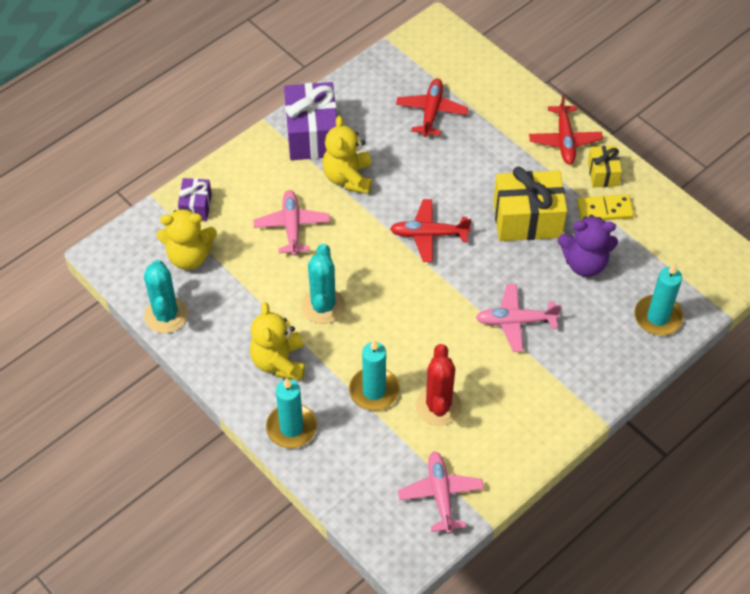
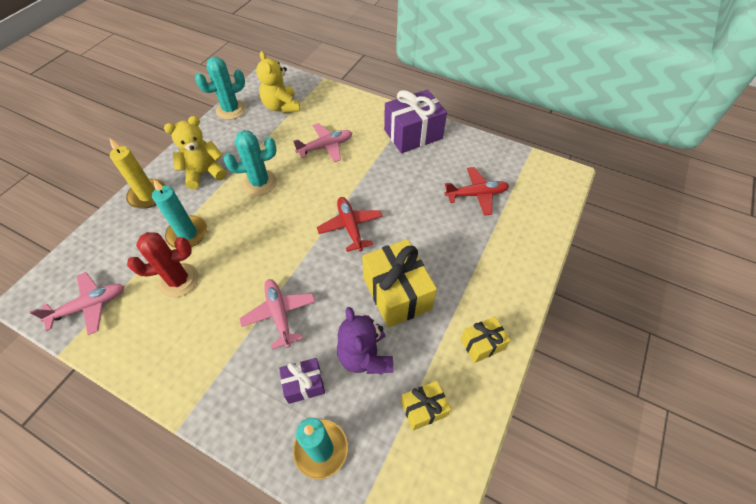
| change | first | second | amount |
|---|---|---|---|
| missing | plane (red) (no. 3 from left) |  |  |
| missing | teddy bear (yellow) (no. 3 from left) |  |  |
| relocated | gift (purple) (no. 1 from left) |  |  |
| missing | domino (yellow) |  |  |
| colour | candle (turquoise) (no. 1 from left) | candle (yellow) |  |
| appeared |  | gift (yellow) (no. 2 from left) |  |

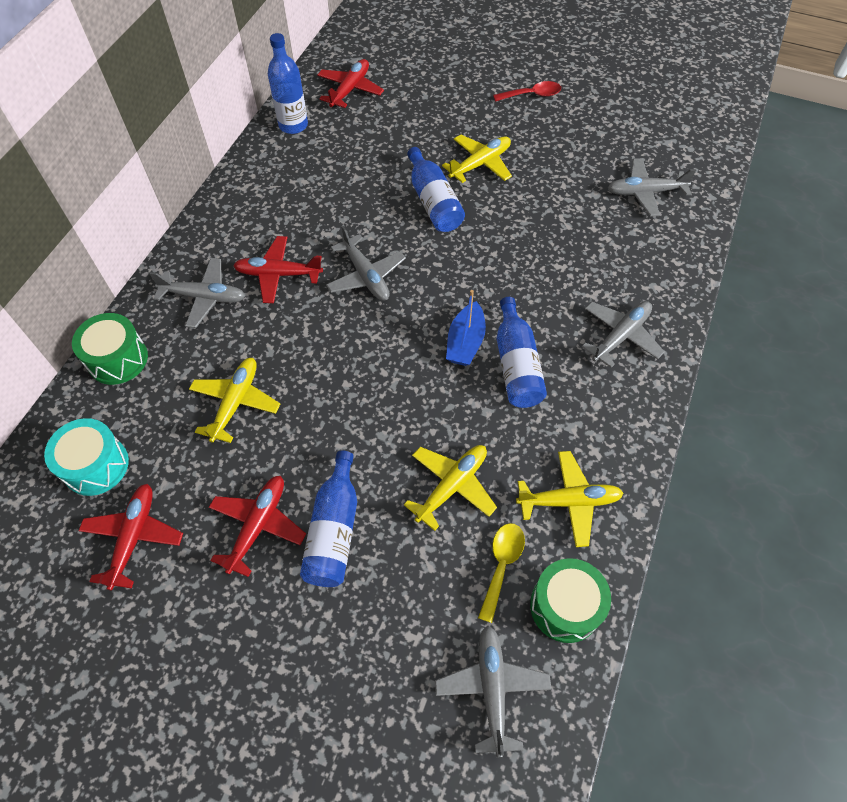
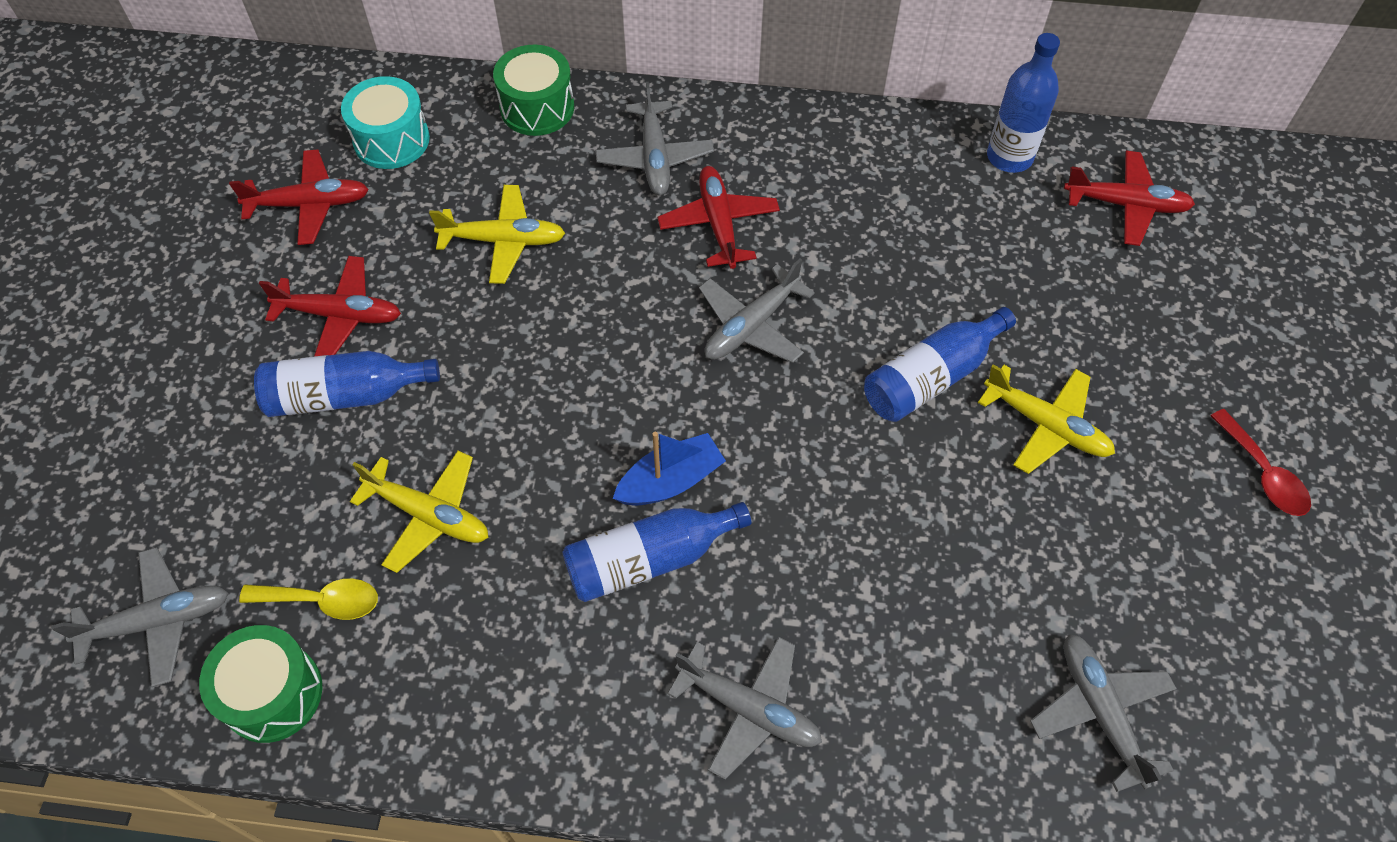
| change | first | second | amount |
|---|---|---|---|
| spun | boat (blue) |  | 150 degrees clockwise |
| missing | plane (yellow) (no. 4 from left) |  |  |

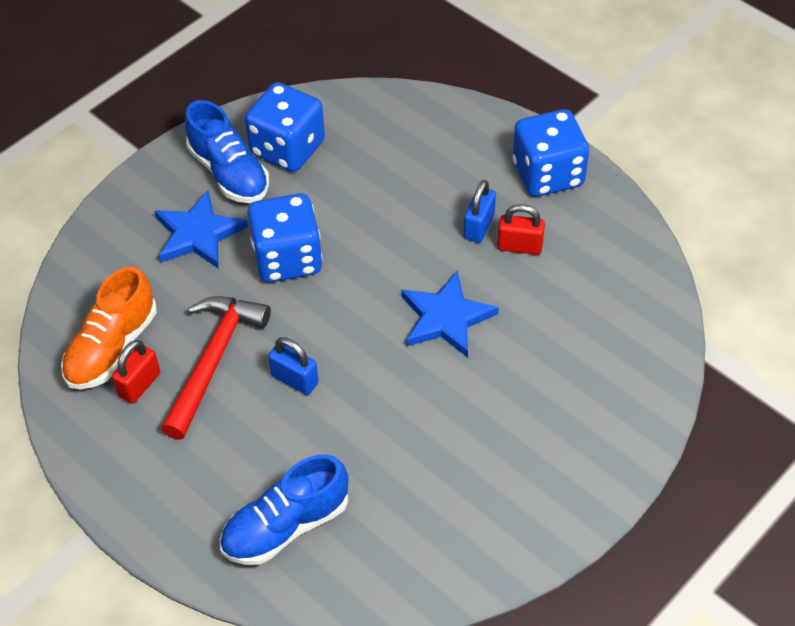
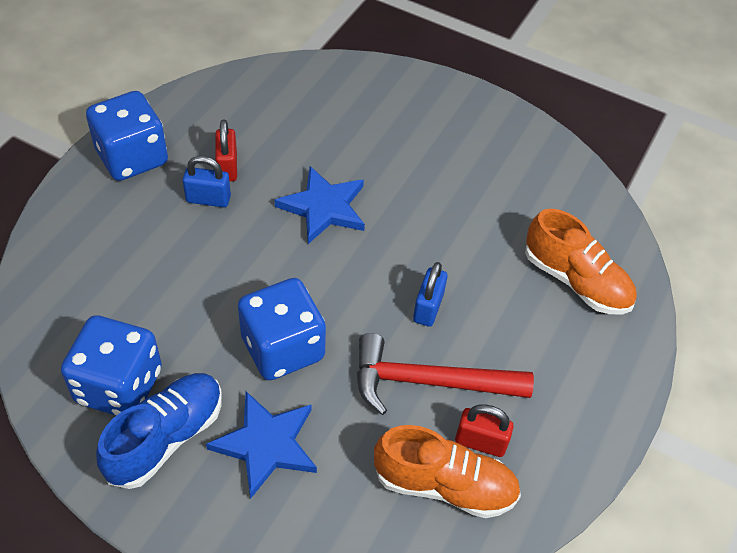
| change | first | second | amount |
|---|---|---|---|
| colour | shoe (blue) (no. 2 from left) | shoe (orange) (no. 2 from left) |  |

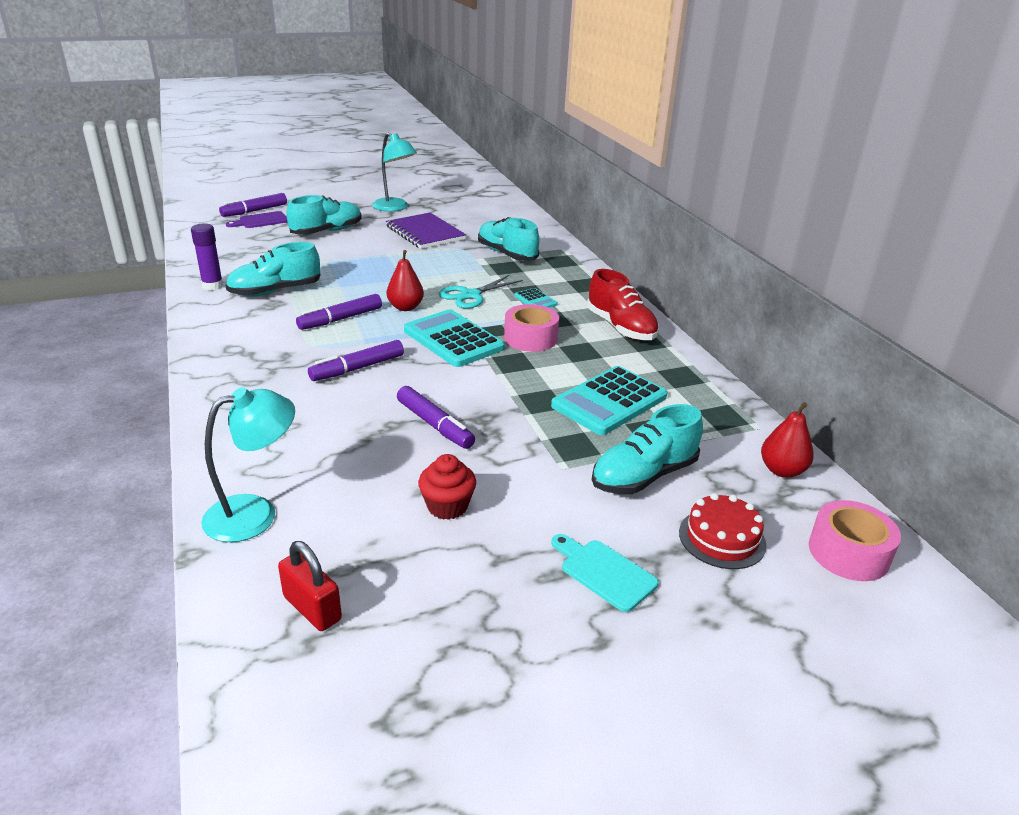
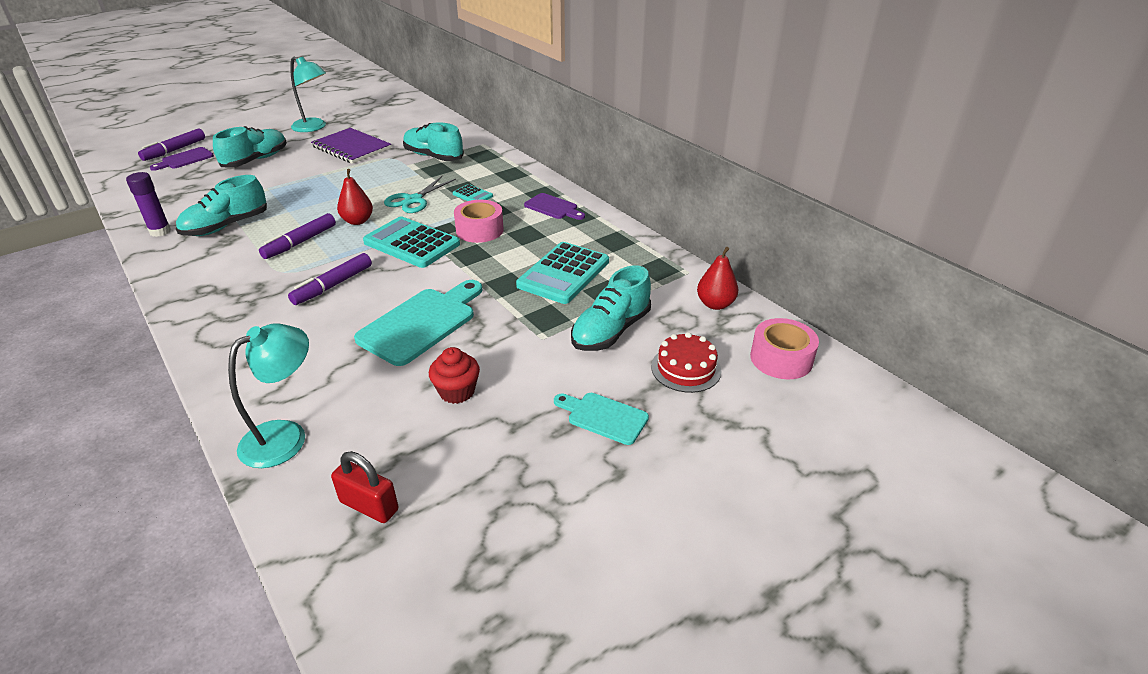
| change | first | second | amount |
|---|---|---|---|
| exchanged | shoe (red) | cutting board (purple) (no. 2 from left) |  |
| exchanged | marker (purple) (no. 4 from left) | cutting board (turquoise) (no. 1 from left) |  |

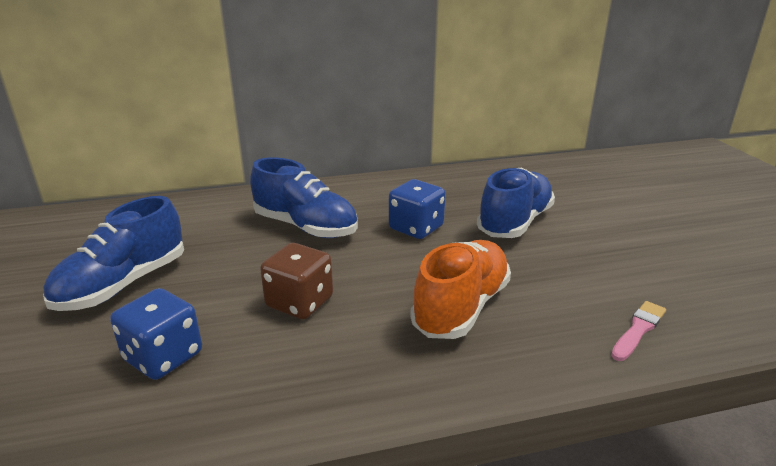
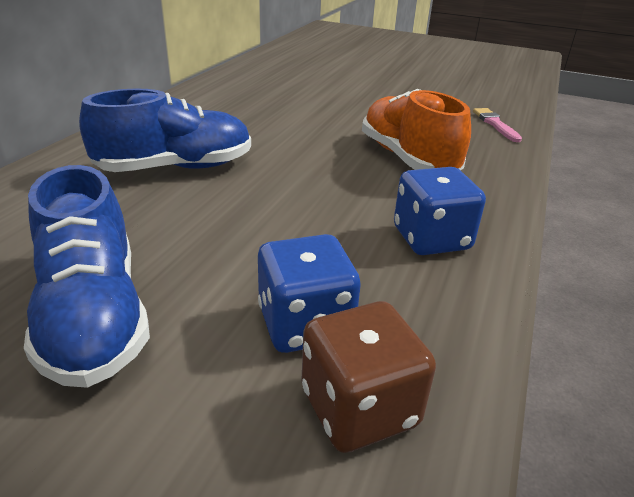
| change | first | second | amount |
|---|---|---|---|
| missing | shoe (blue) (no. 3 from left) |  |  |
| relocated | dice (blue) (no. 2 from left) |  |  |
| relocated | dice (brown) |  |  |

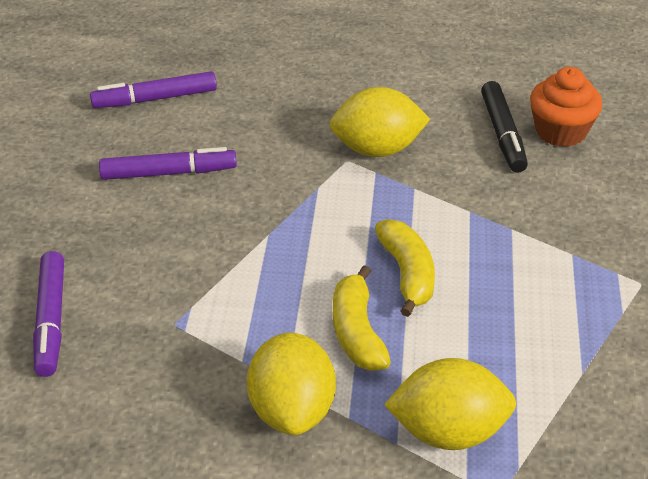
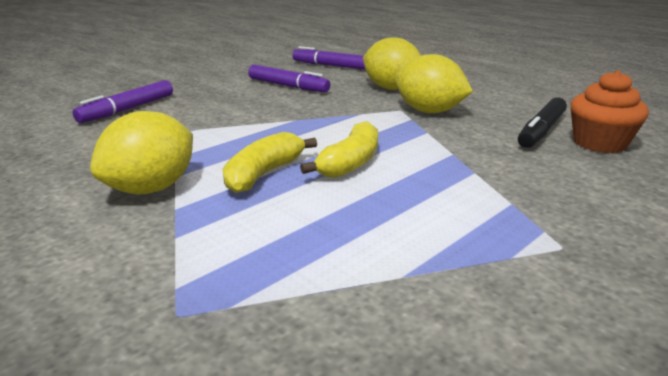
| change | first | second | amount |
|---|---|---|---|
| relocated | lemon (yellow) (no. 3 from left in the first image) | lemon (yellow) (no. 2 from left) |  |

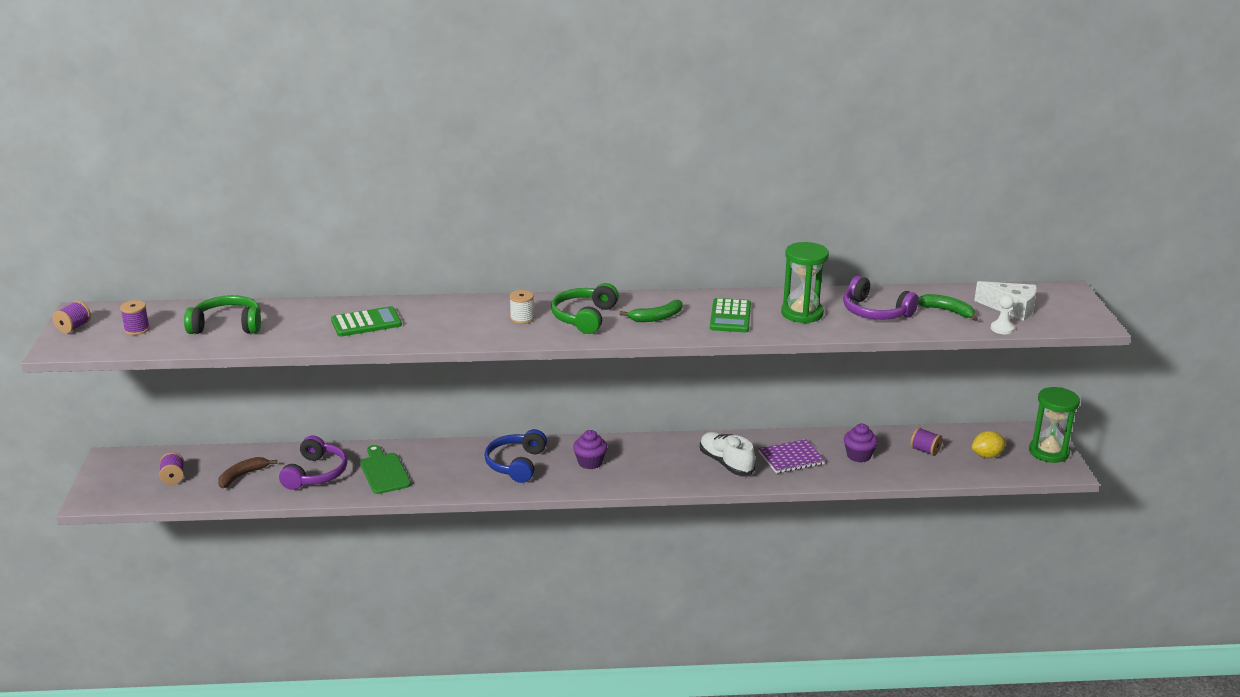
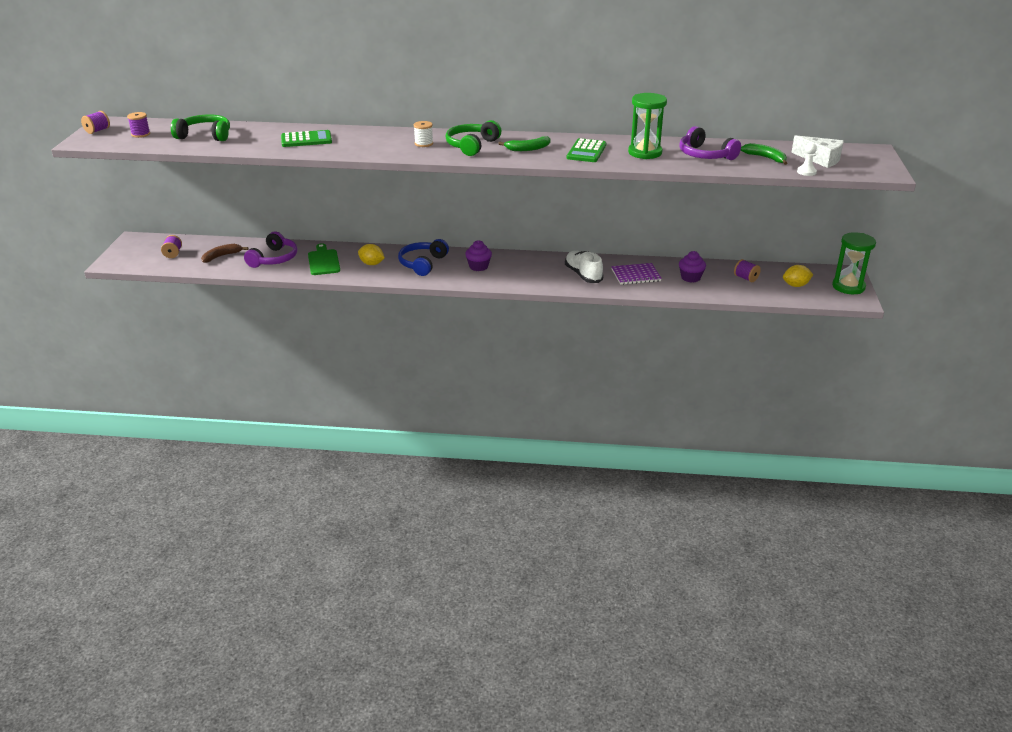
| change | first | second | amount |
|---|---|---|---|
| appeared |  | lemon (yellow) (no. 1 from left) |  |

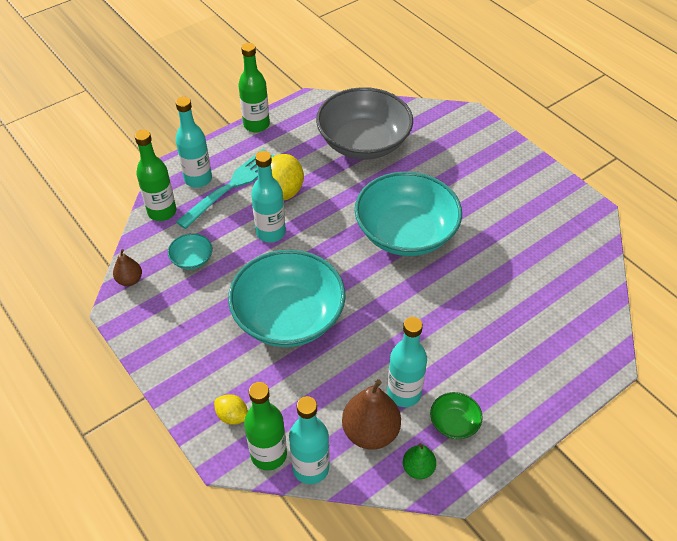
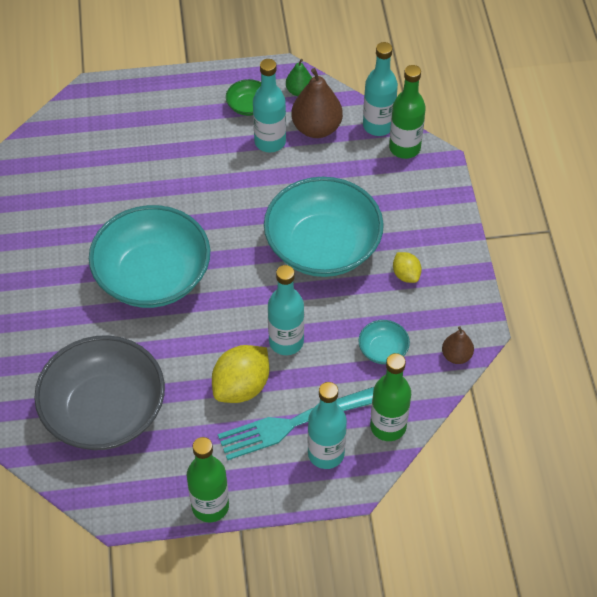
| change | first | second | amount |
|---|---|---|---|
| relocated | lemon (yellow) (no. 1 from left in the first image) | lemon (yellow) (no. 2 from left) |  |

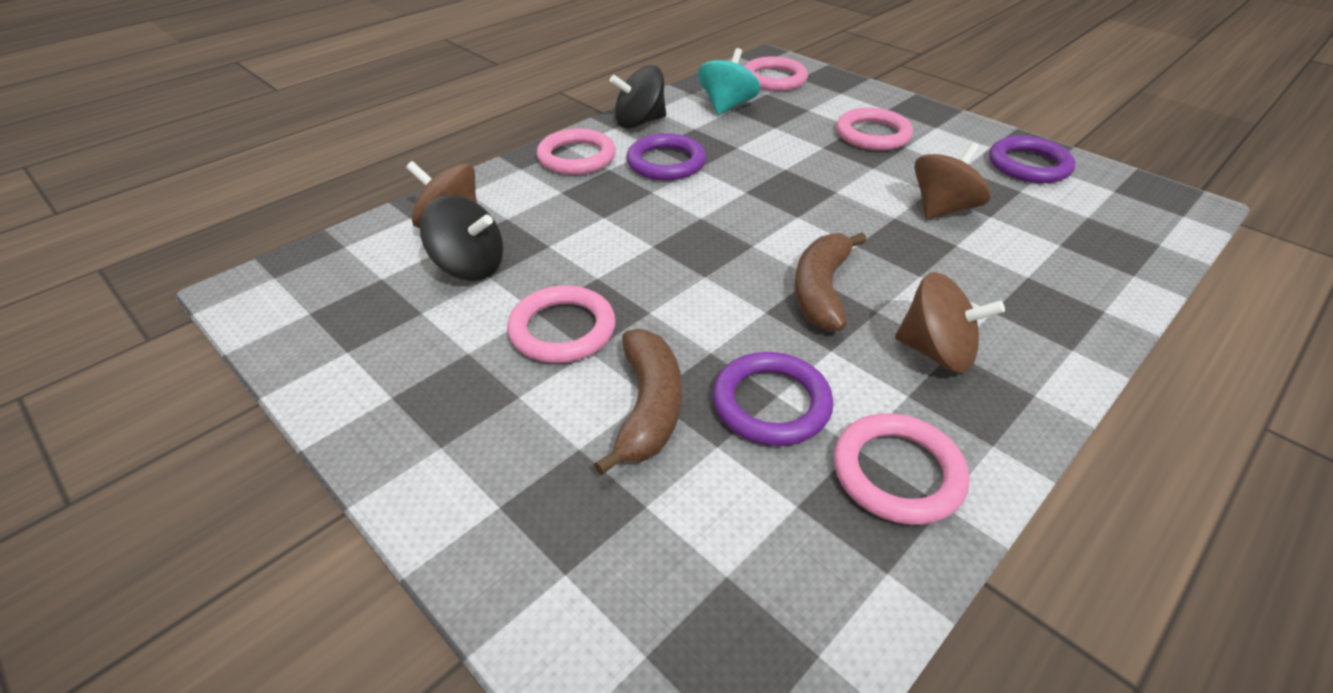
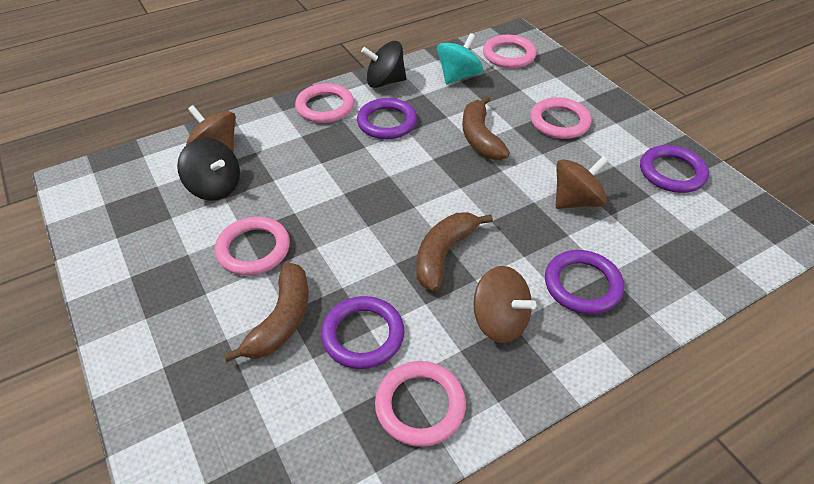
| change | first | second | amount |
|---|---|---|---|
| appeared |  | banana (brown) (no. 3 from left) |  |
| appeared |  | ring (purple) (no. 3 from left) |  |

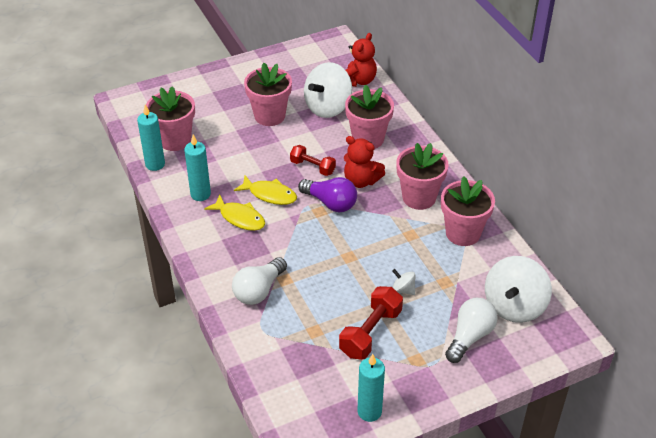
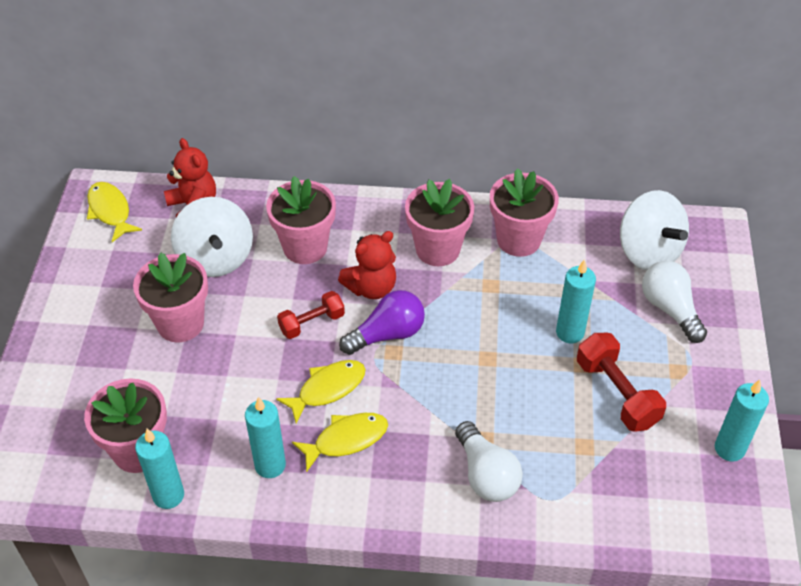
| change | first | second | amount |
|---|---|---|---|
| exchanged | spinning top (white) (no. 2 from left) | candle (turquoise) (no. 3 from left) |  |
| appeared |  | fish (yellow) (no. 1 from left) |  |

